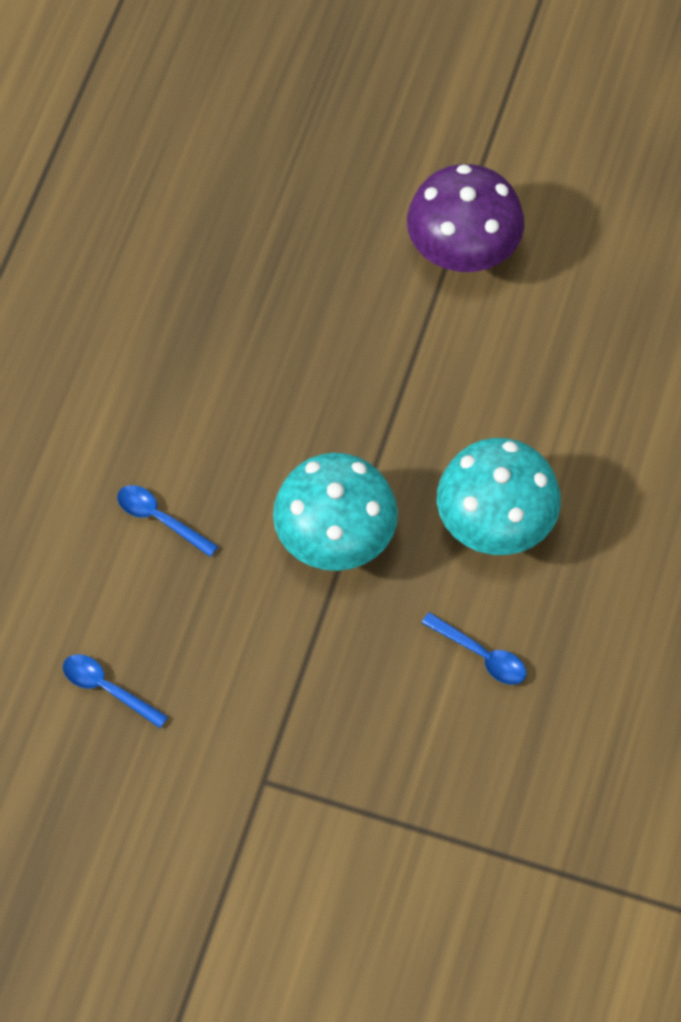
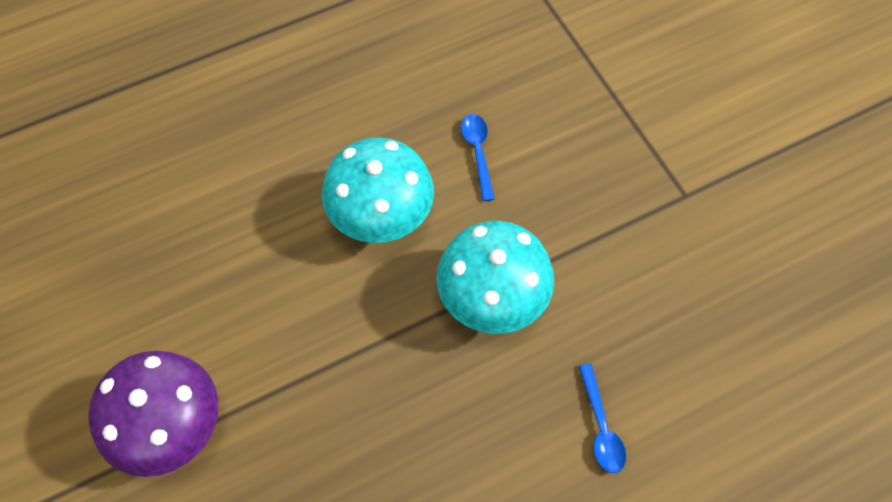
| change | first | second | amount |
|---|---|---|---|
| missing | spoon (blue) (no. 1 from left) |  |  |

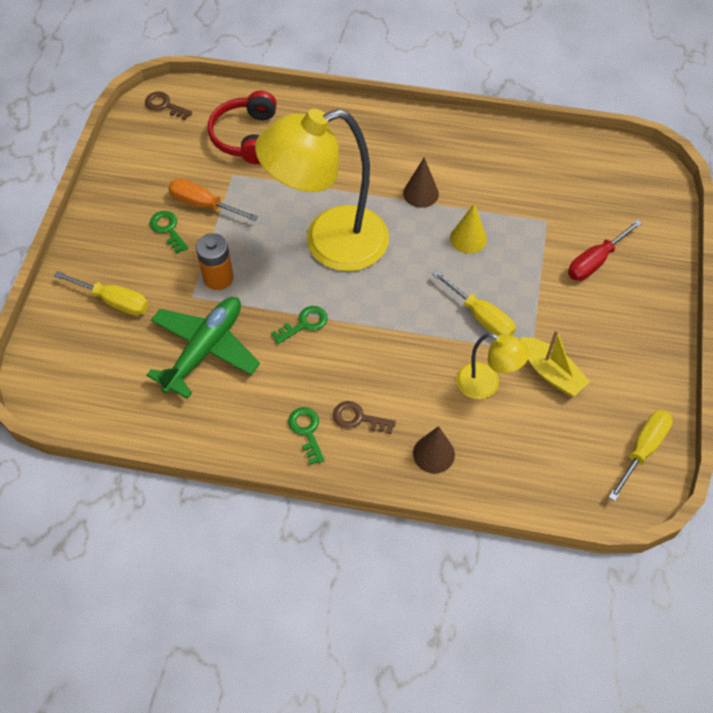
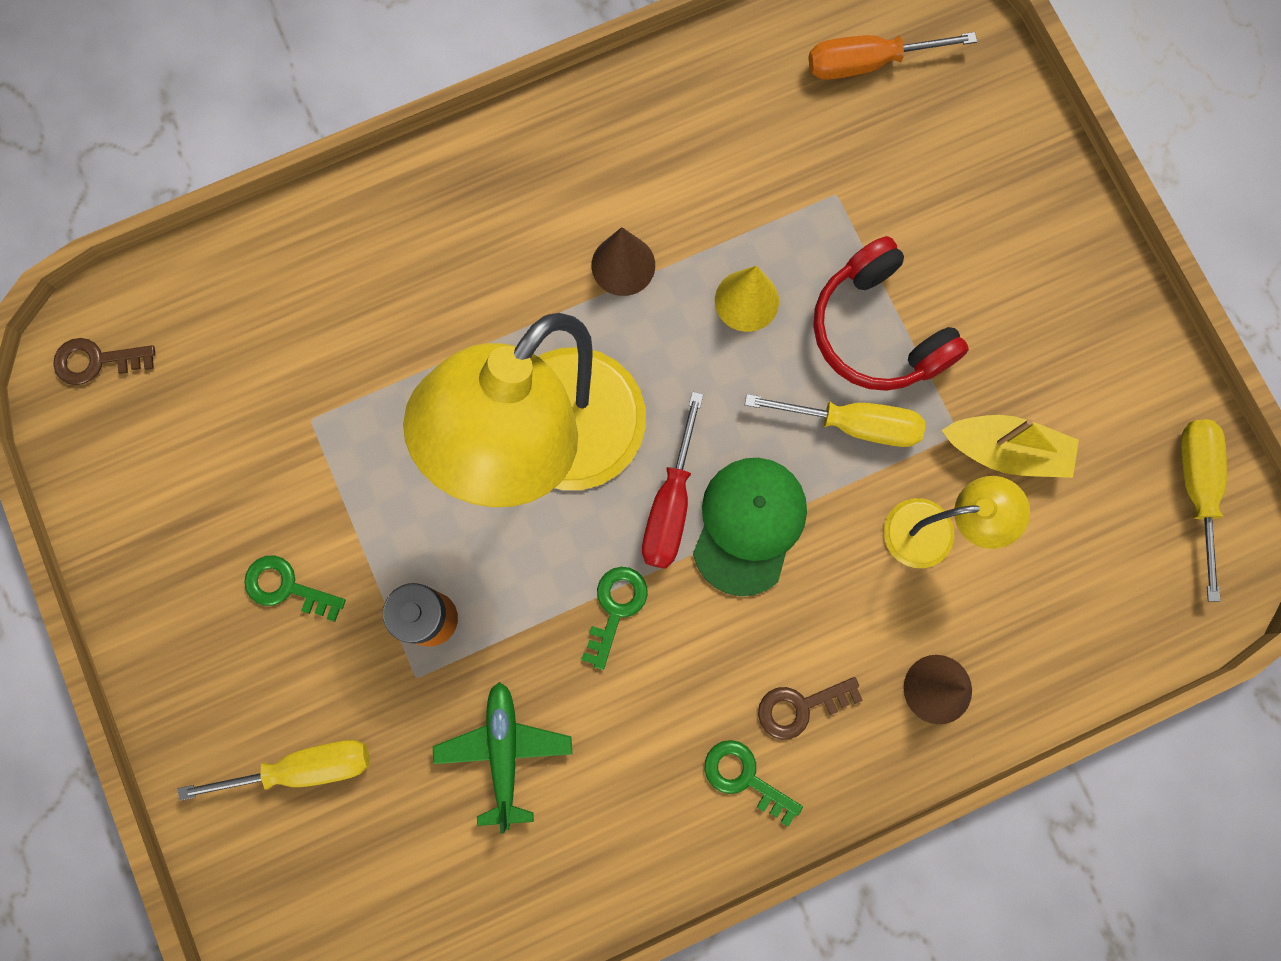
| change | first | second | amount |
|---|---|---|---|
| relocated | headphones (red) |  |  |
| relocated | screwdriver (orange) |  |  |
| relocated | screwdriver (red) |  |  |
| size | plane (green) |  | x0.64 |
| appeared |  | cap (green) |  |

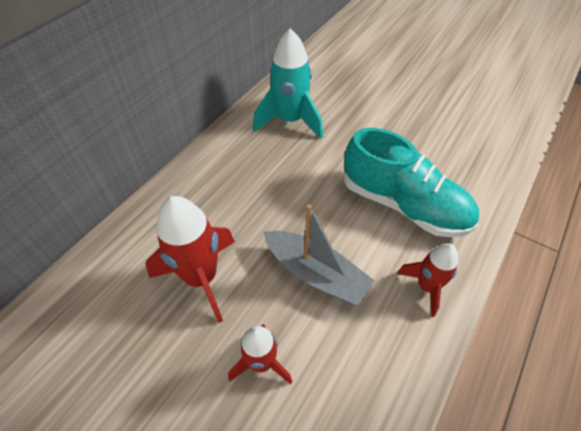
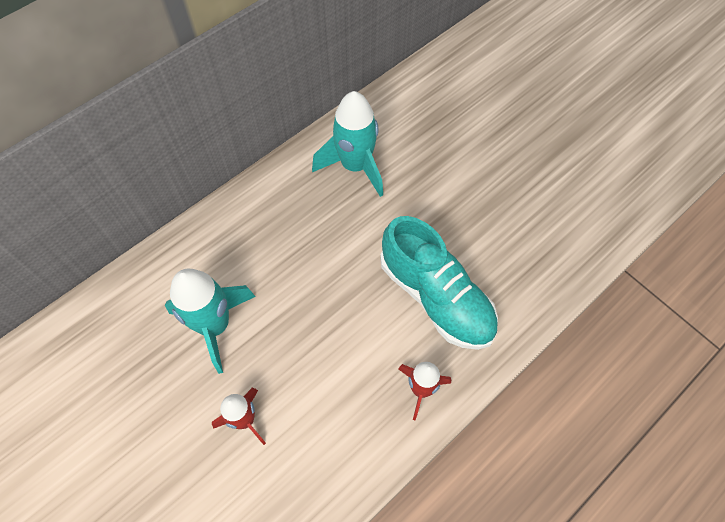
| change | first | second | amount |
|---|---|---|---|
| colour | rocket (red) (no. 1 from left) | rocket (turquoise) (no. 1 from left) |  |
| missing | boat (grey) |  |  |

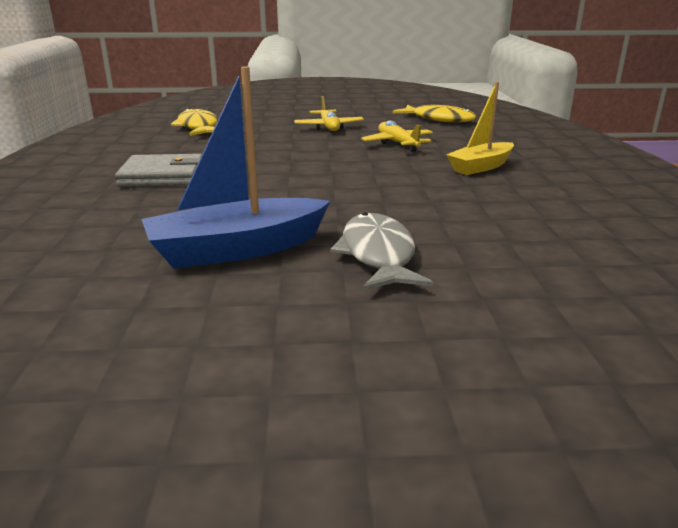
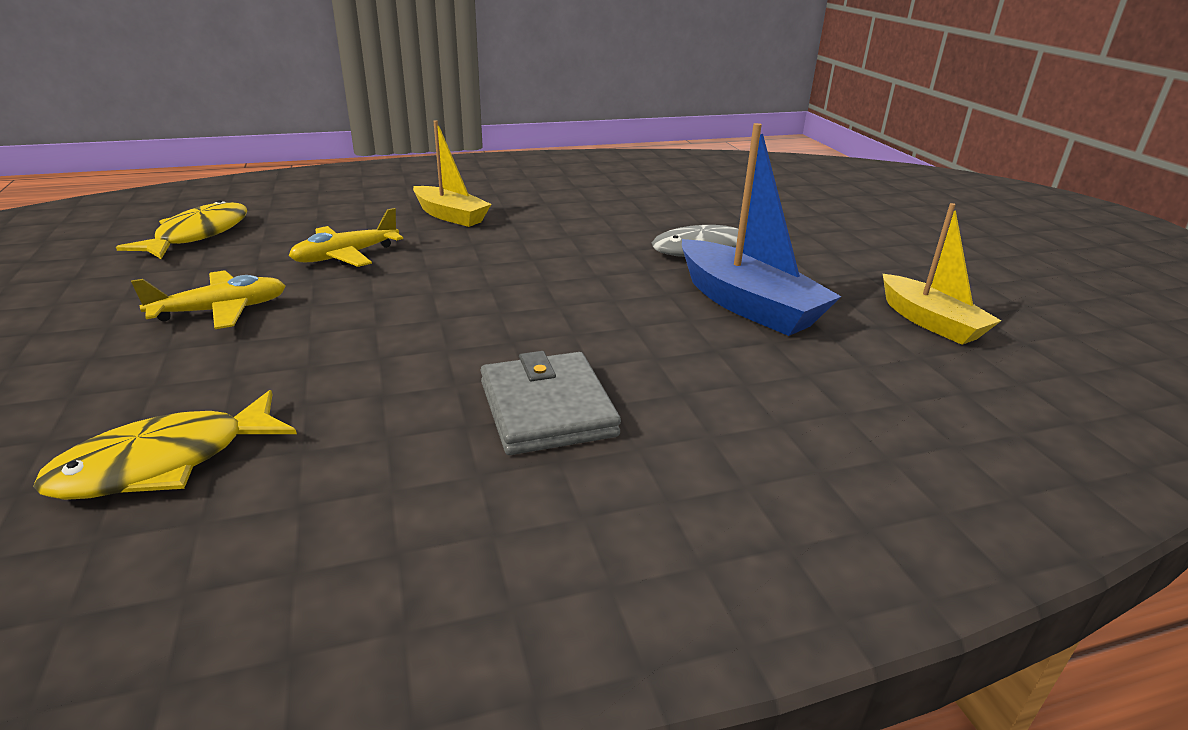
| change | first | second | amount |
|---|---|---|---|
| appeared |  | boat (yellow) (no. 2 from left) |  |

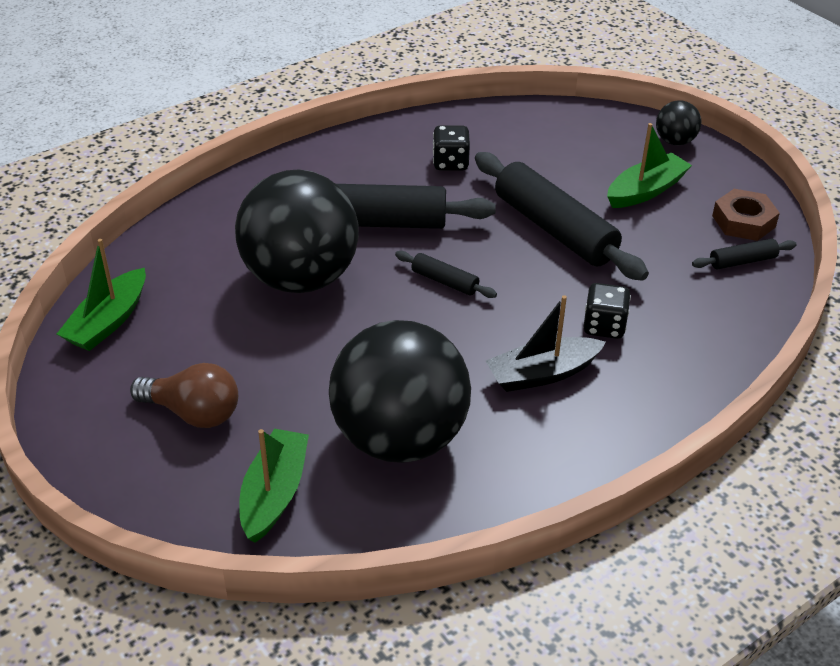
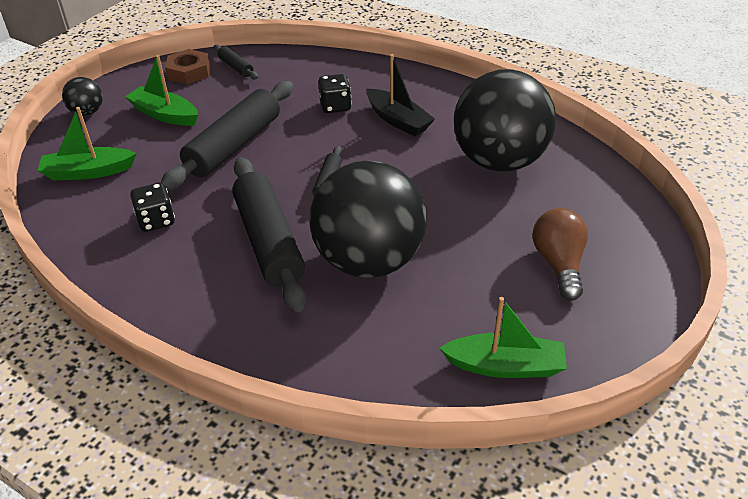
| change | first | second | amount |
|---|---|---|---|
| relocated | boat (green) (no. 2 from left in the first image) | boat (green) (no. 1 from left) |  |

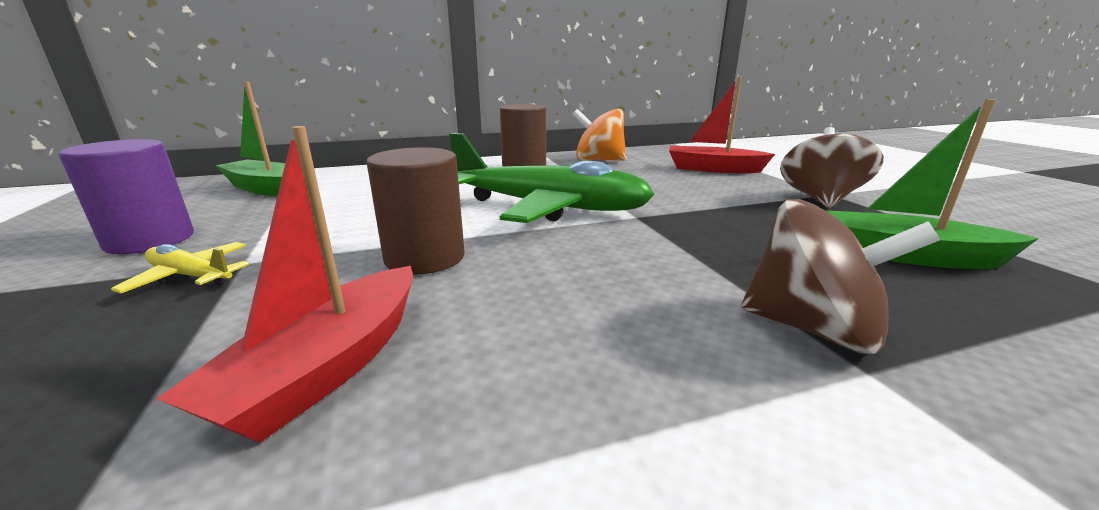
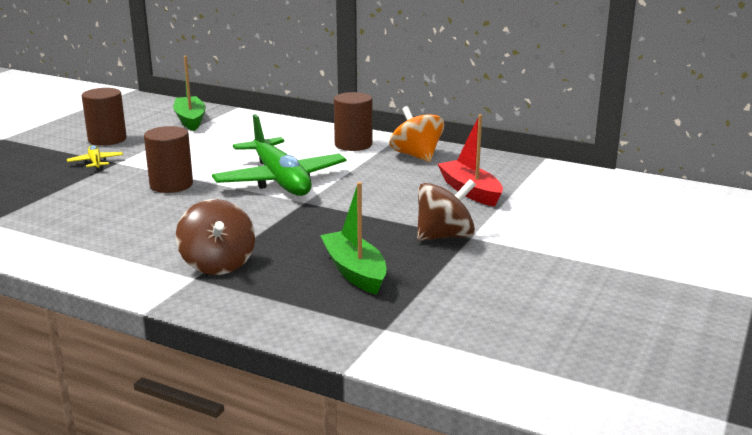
| change | first | second | amount |
|---|---|---|---|
| missing | boat (red) (no. 1 from left) |  |  |
| colour | cylinder (purple) | cylinder (brown) (no. 1 from left) |  |

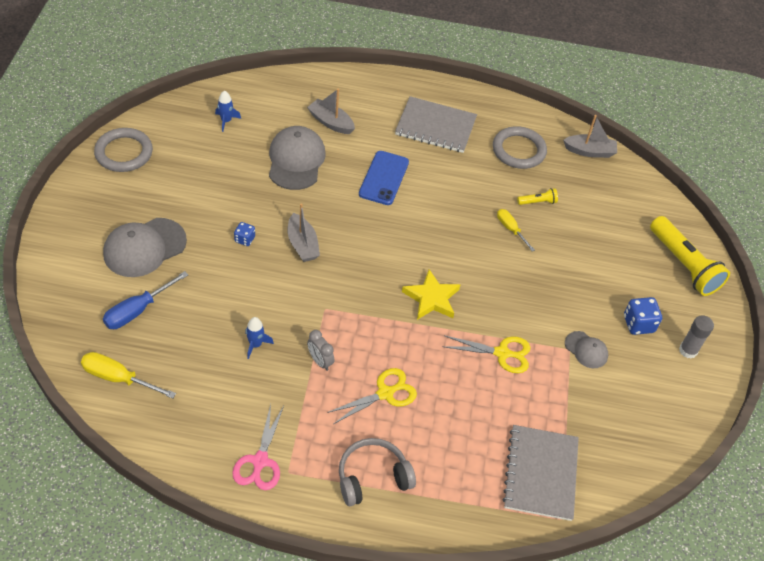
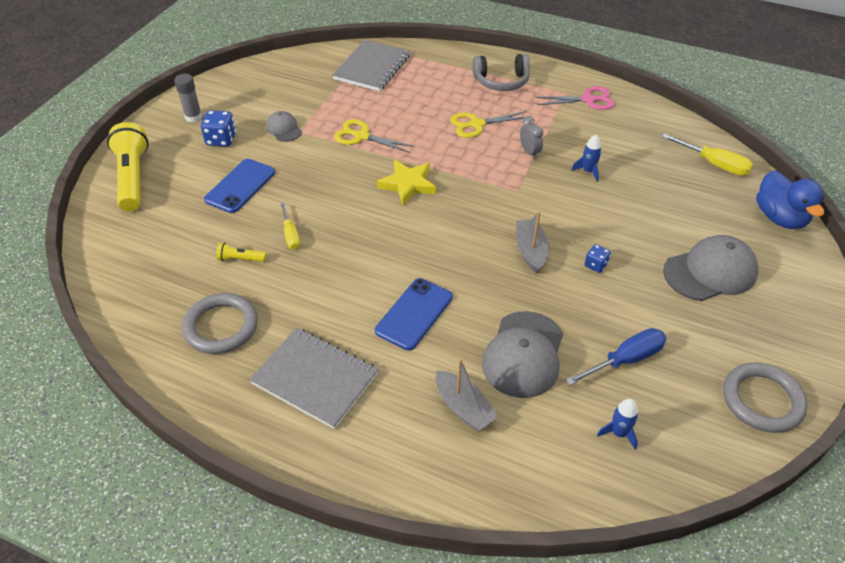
| change | first | second | amount |
|---|---|---|---|
| missing | boat (grey) (no. 3 from left) |  |  |
| relocated | screwdriver (blue) |  |  |
| spun | scissors (pink) |  | 60 degrees clockwise |
| appeared |  | phone (blue) (no. 1 from left) |  |
| appeared |  | duck (blue) |  |

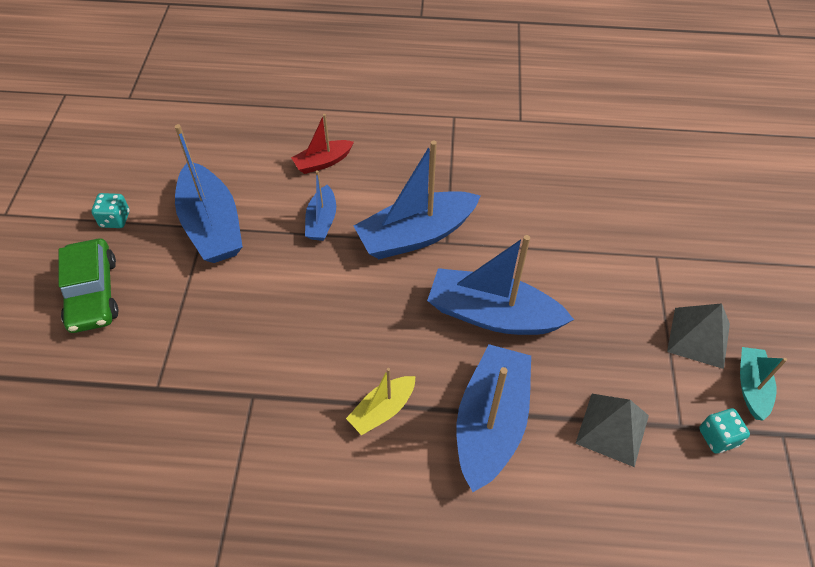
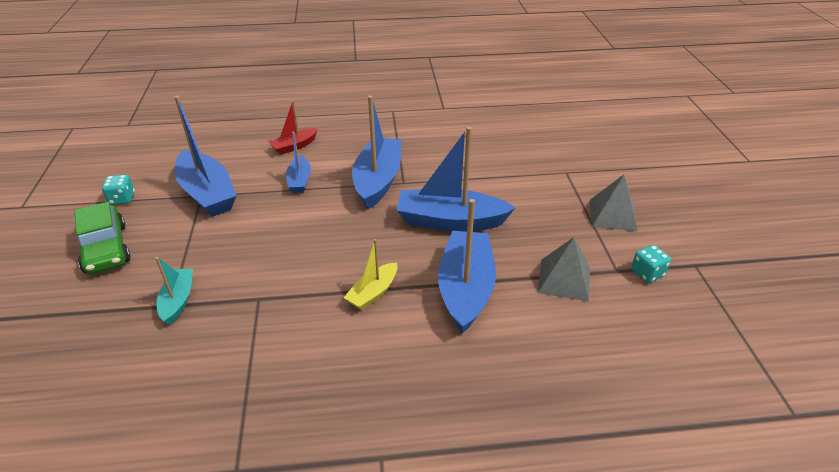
| change | first | second | amount |
|---|---|---|---|
| spun | boat (blue) (no. 3 from left) |  | 135 degrees clockwise |
| relocated | boat (turquoise) |  |  |

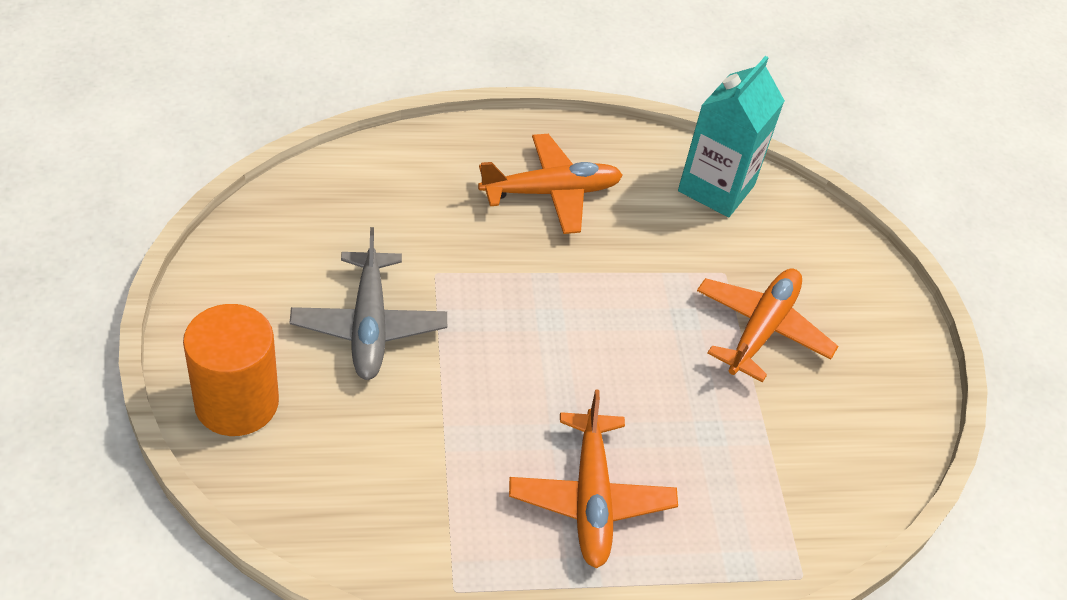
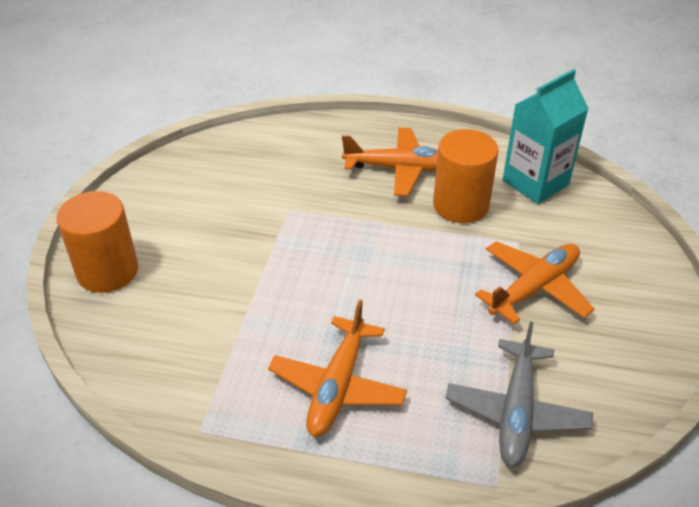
| change | first | second | amount |
|---|---|---|---|
| relocated | plane (grey) |  |  |
| appeared |  | cylinder (orange) (no. 2 from left) |  |

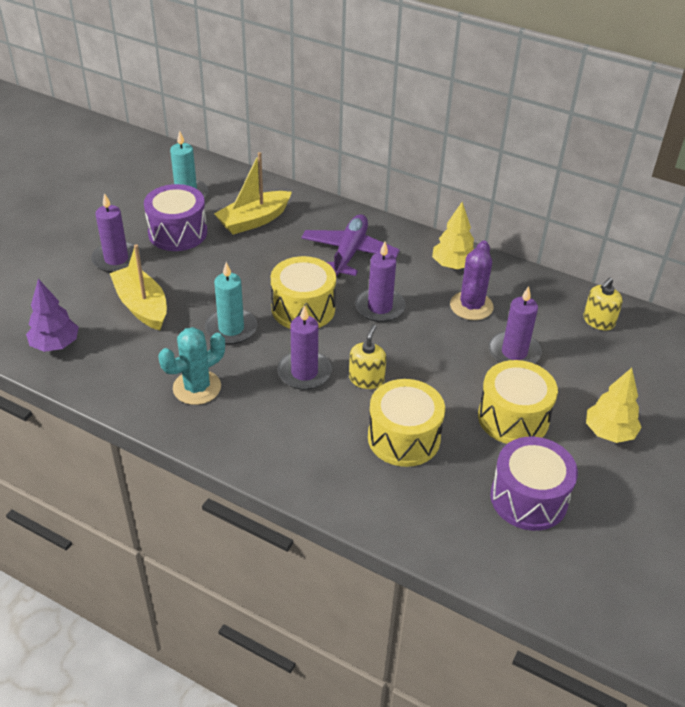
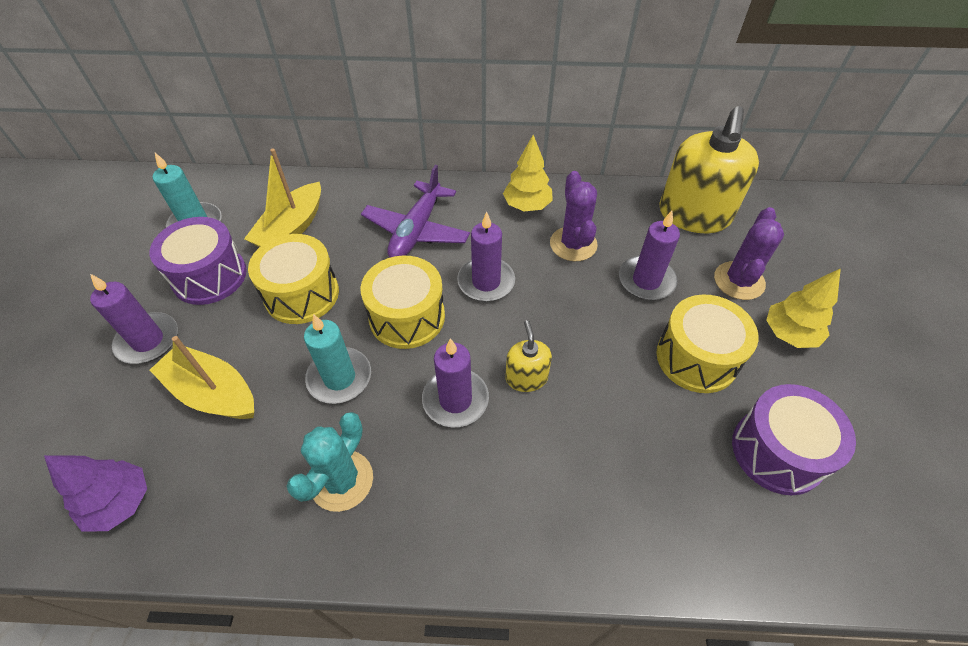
| change | first | second | amount |
|---|---|---|---|
| spun | plane (purple) |  | 150 degrees counterclockwise |
| size | soap dispenser (yellow) (no. 2 from left) |  | x2.08 |
| relocated | drum (yellow) (no. 2 from left in the first image) | drum (yellow) (no. 1 from left) |  |
| appeared |  | cactus (purple) (no. 2 from left) |  |

